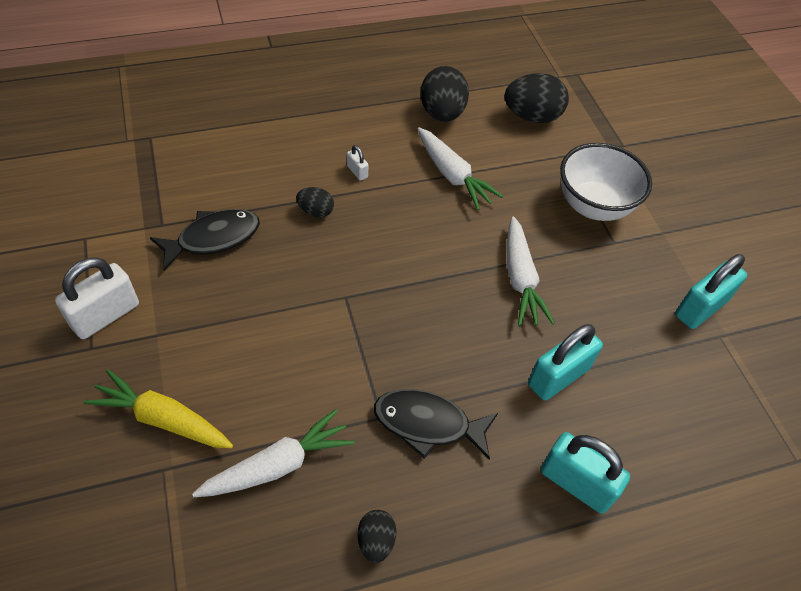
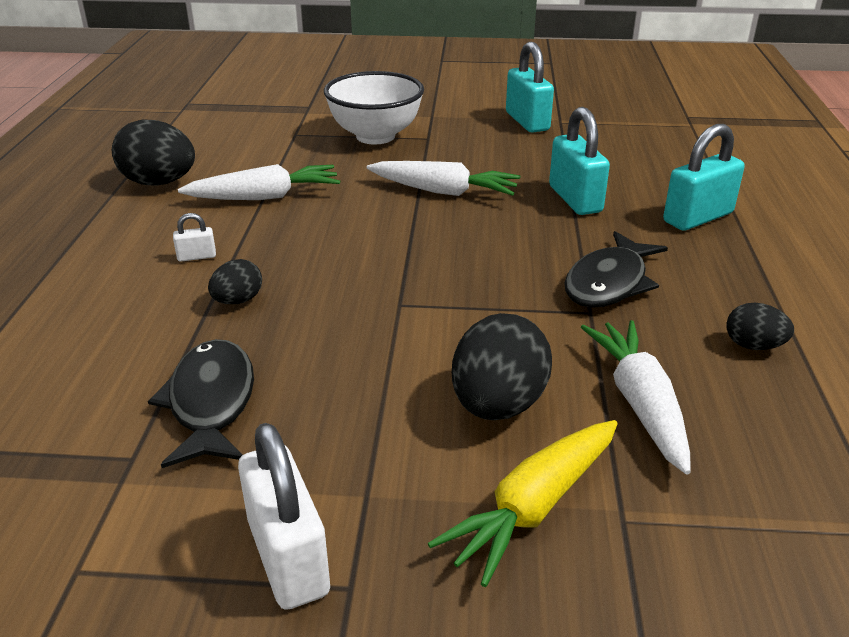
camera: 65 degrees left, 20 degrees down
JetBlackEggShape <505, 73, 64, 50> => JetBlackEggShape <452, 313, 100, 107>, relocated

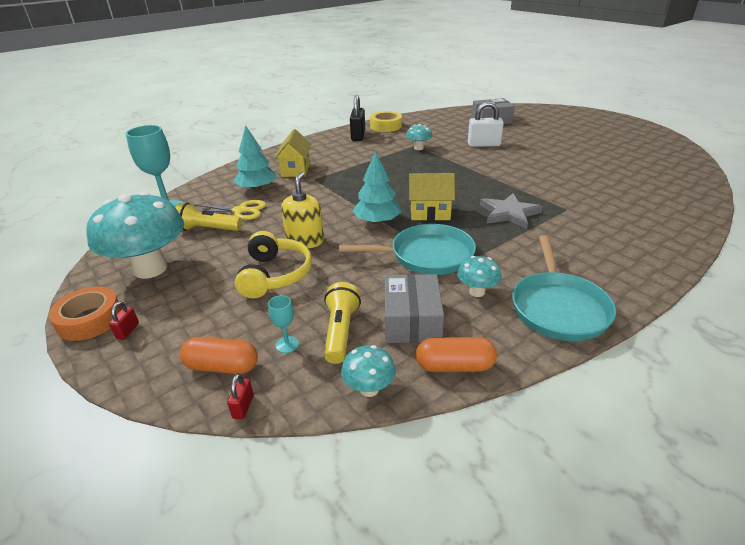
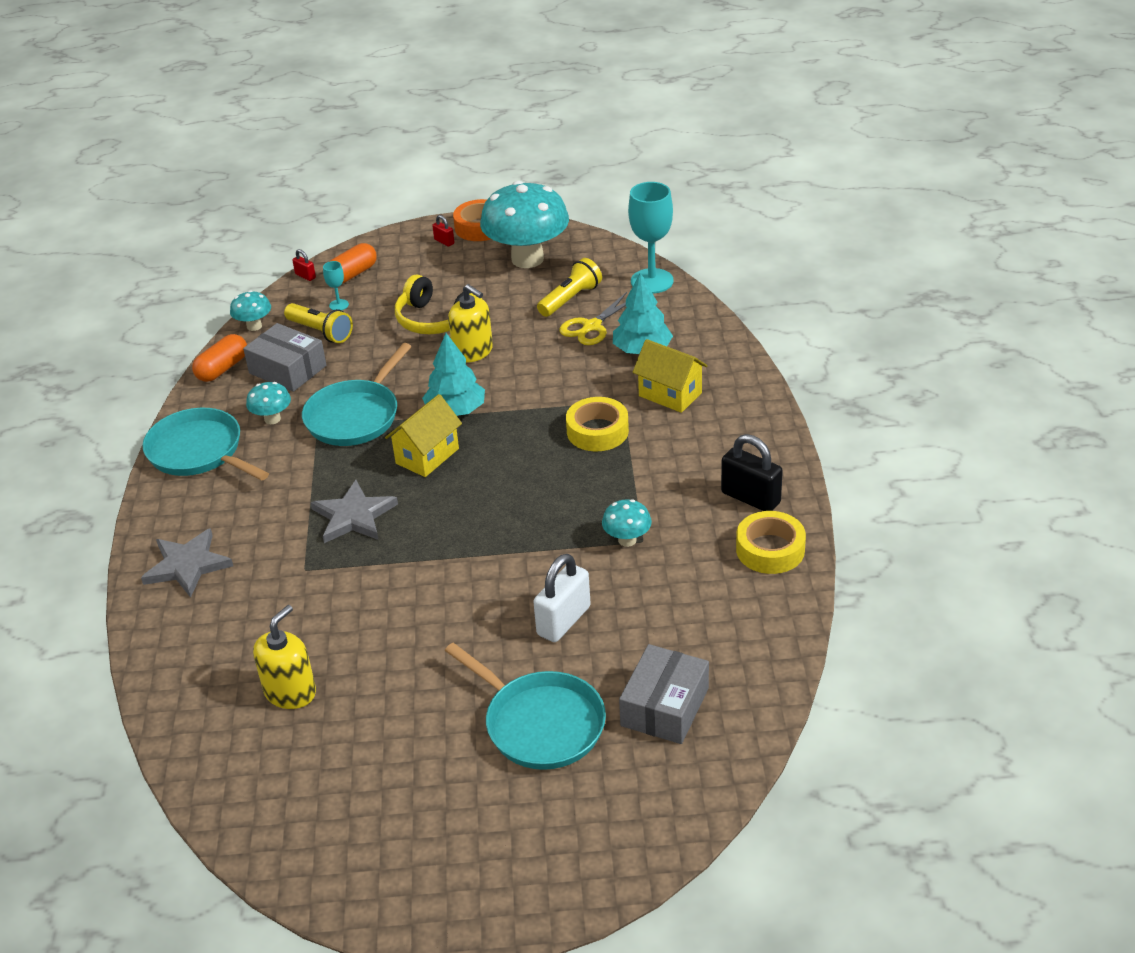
camera: 125 degrees right, 5 degrees up
nothing => AshGreyStar <141, 528, 92, 70>
nothing => BrightYellowPumpBottle <253, 605, 63, 104>
nothing => TealPan <445, 643, 161, 127>
nothing => BrightYellowStickyTape <566, 397, 63, 55>

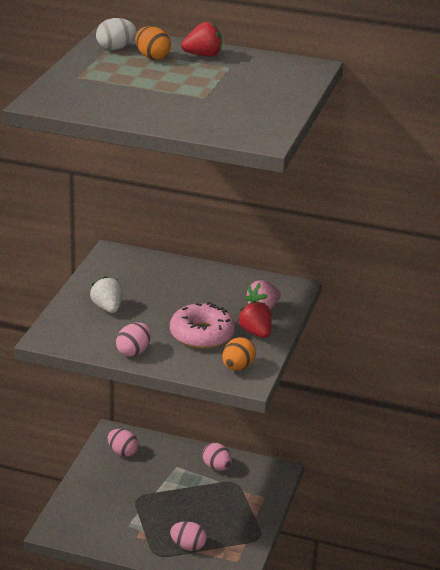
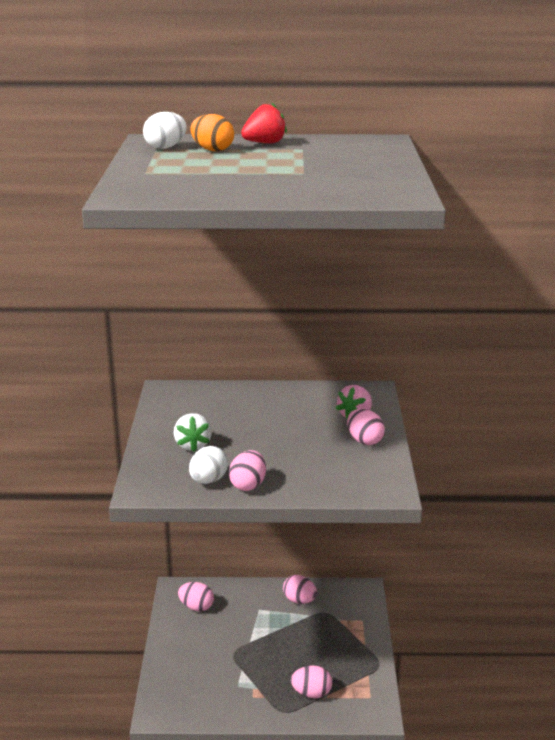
camera: 15 degrees left, 5 degrees down
RosyDoughnut <170, 302, 65, 47> => nothing
BrightOrangeEggShape <222, 337, 34, 34> => nothing
nothing => SnowWhiteEggShape <189, 446, 39, 38>
ScarletToyStrawberry <238, 301, 34, 37> => RosyEggShape <347, 409, 38, 36>
SnowWhiteToyStrawberry <90, 276, 33, 37> => SnowWhiteToyStrawberry <174, 413, 38, 39>, 150 degrees counterclockwise

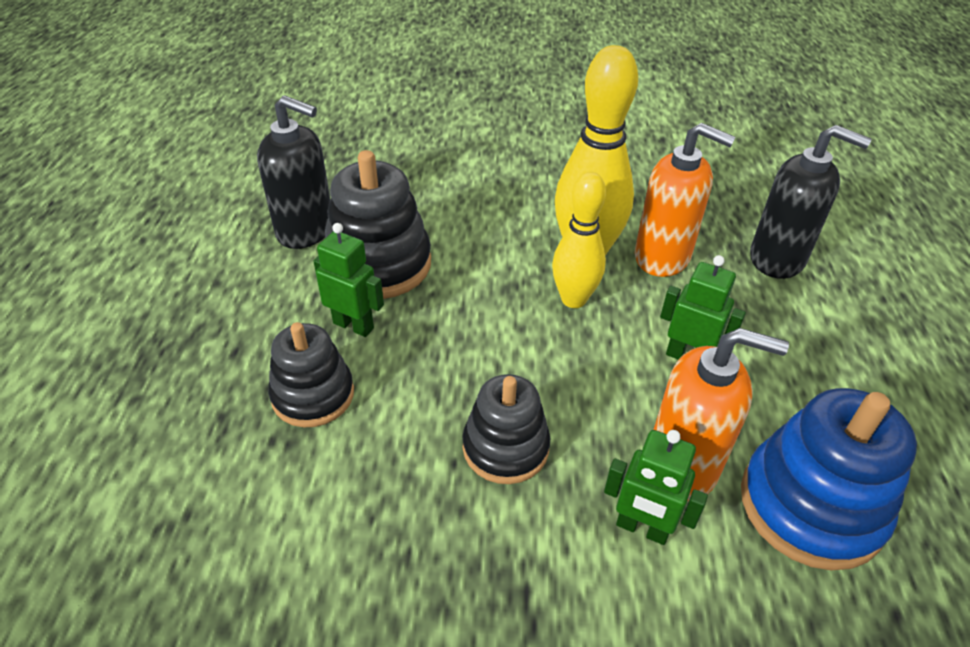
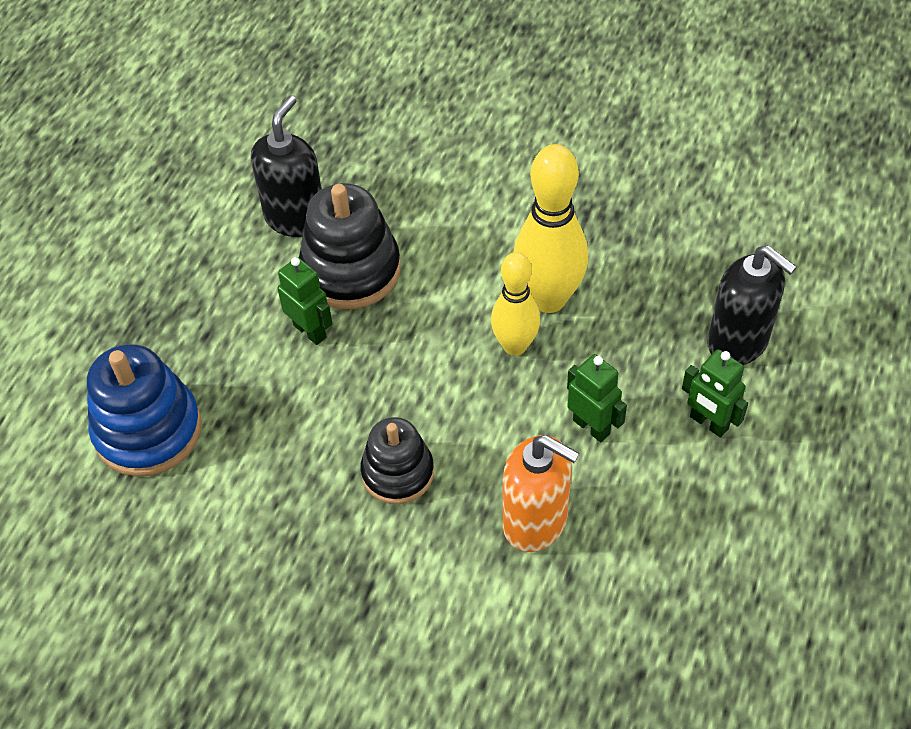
camera: 20 degrees right, 10 degrees up
JetBlackStackingRings <268, 322, 86, 105> => nothing
BrightOrangePumpBottle <635, 123, 100, 154> => nothing
LeafGreenRobotFigure <604, 430, 104, 115> => LeafGreenRobotFigure <682, 349, 66, 89>, relocated
RoyalBlueStackingRings <741, 388, 176, 182> => RoyalBlueStackingRings <87, 344, 115, 133>, relocated
JetBlackPumpBottle <257, 95, 73, 154> => JetBlackPumpBottle <251, 95, 71, 142>, 105 degrees counterclockwise

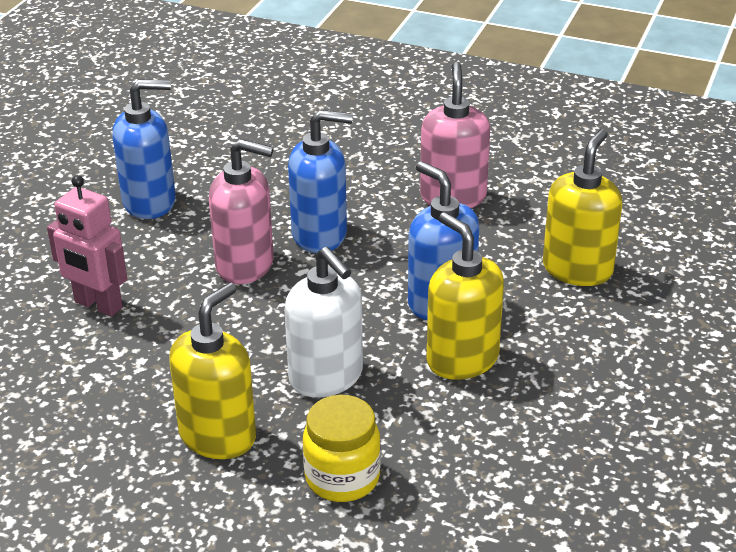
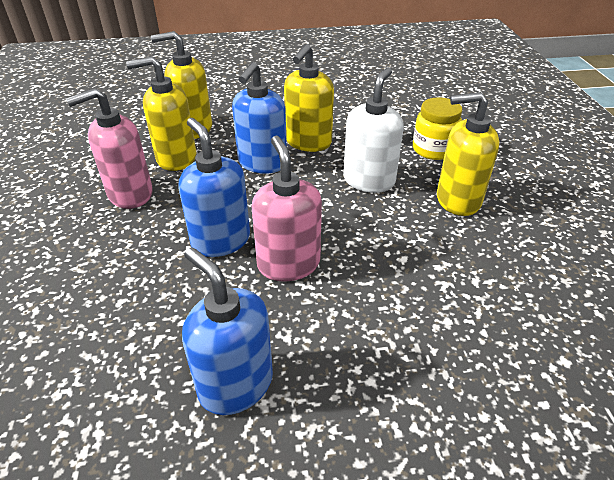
camera: 120 degrees left, 5 degrees up
RosyRobotFigure <47, 175, 80, 142> => nothing
nothing => BrightYellowPumpBottle <126, 56, 70, 115>

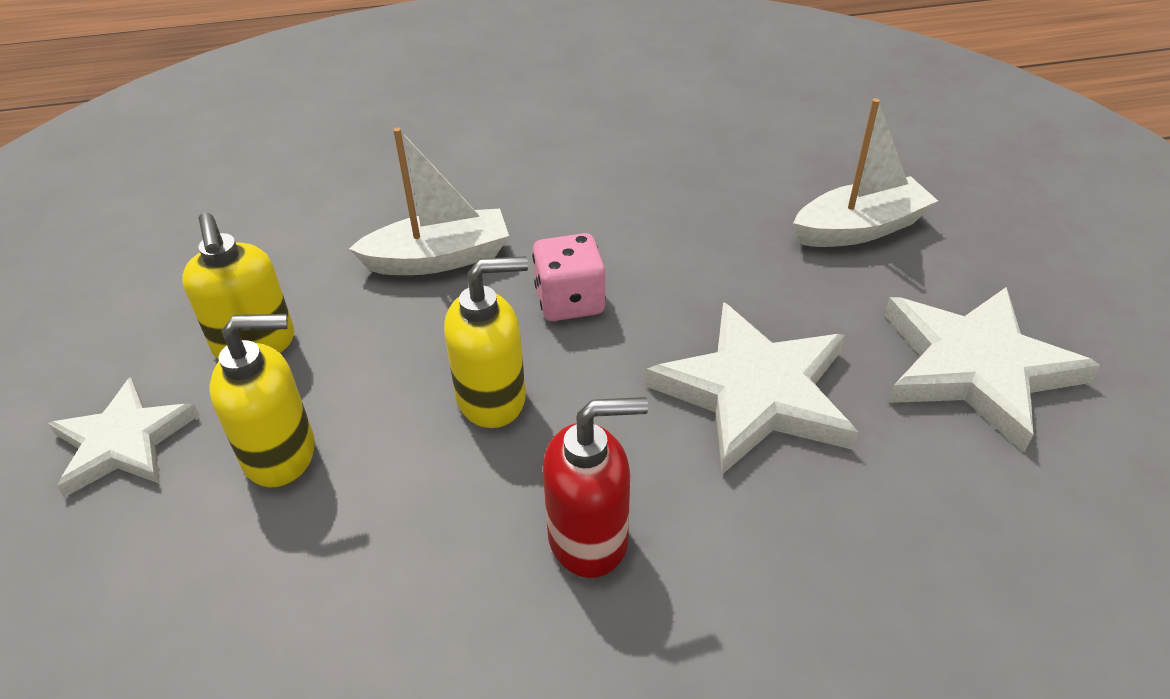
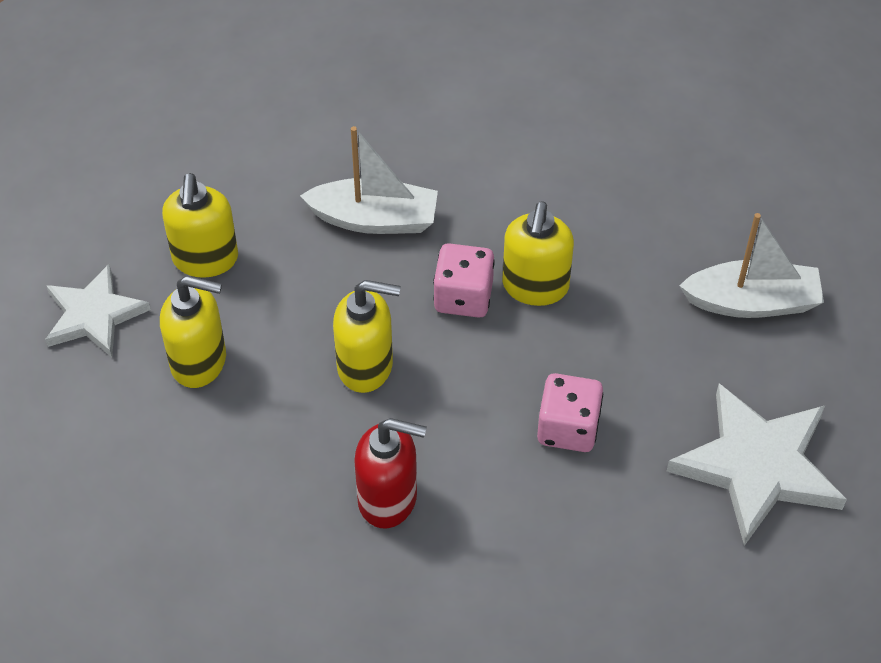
camera: 20 degrees right, 10 degrees up
nothing => BrightYellowPumpBottle <502, 201, 72, 105>
SnowWhiteStar <646, 302, 213, 172> => RosyDie <537, 373, 66, 79>

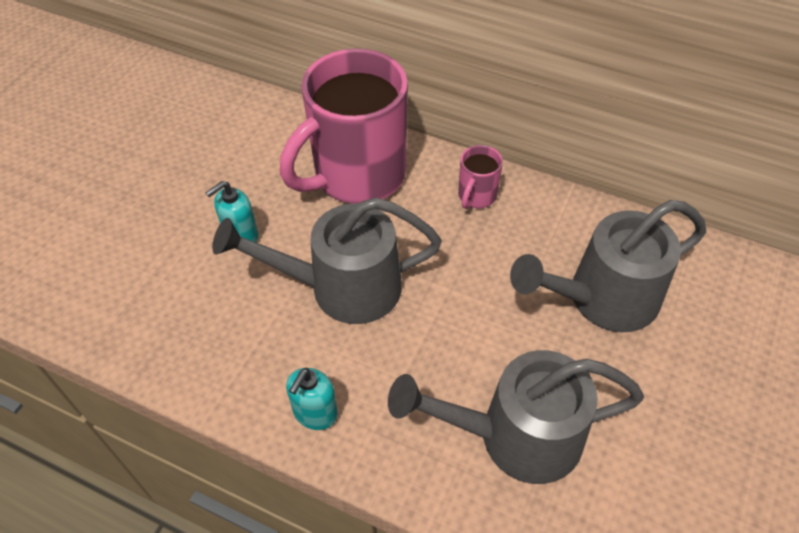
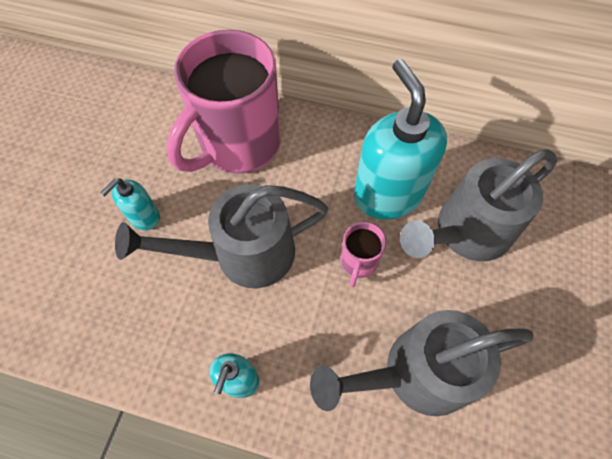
camera: 10 degrees left, 10 degrees up
nothing => TealPumpBottle <354, 59, 93, 161>
RosyMug <458, 145, 45, 64> => RosyMug <341, 222, 45, 65>, relocated

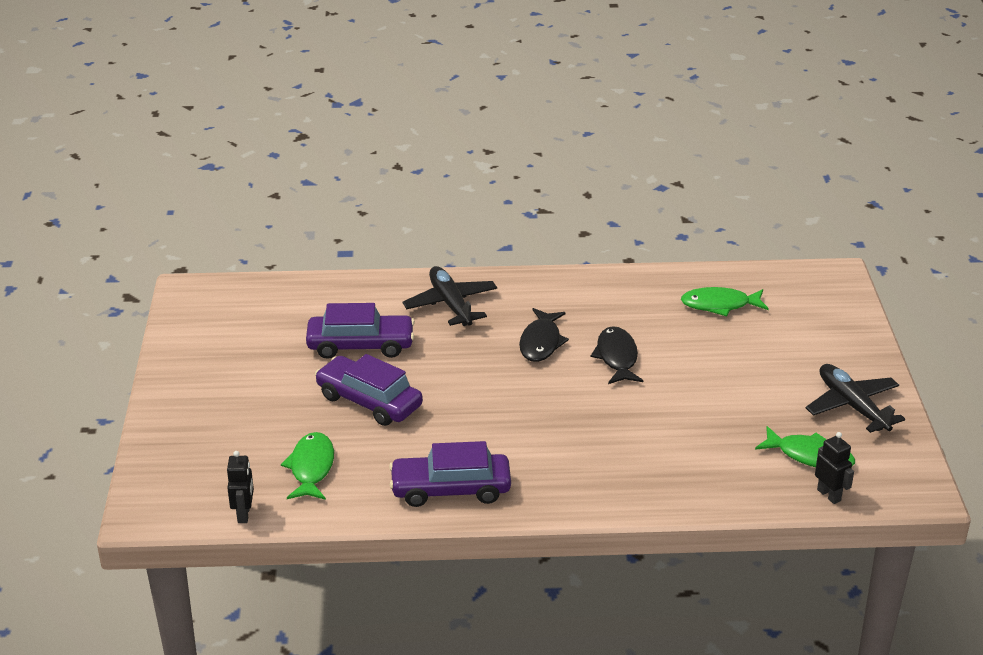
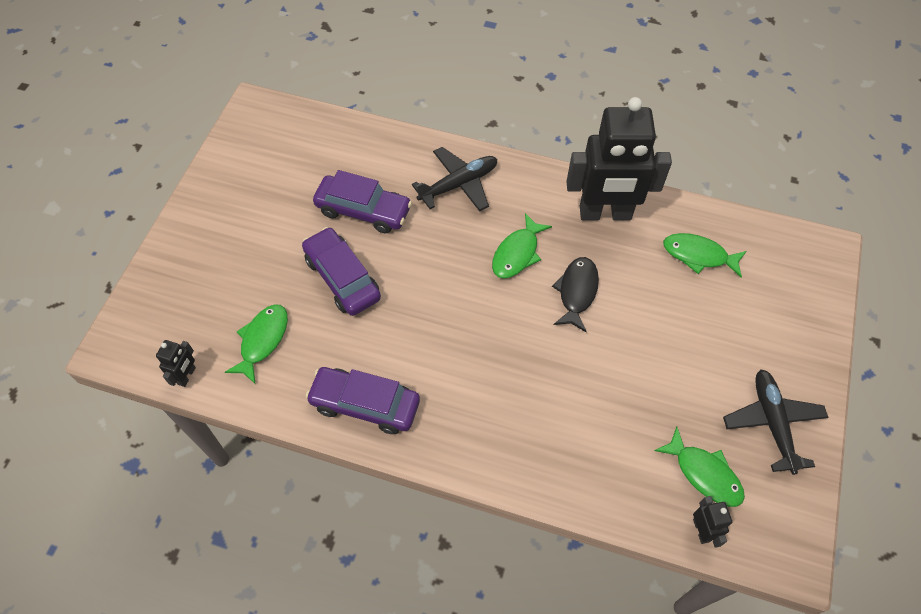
camera: 20 degrees right, 25 degrees up
nothing => JetBlackRobotFigure <566, 97, 106, 123>
JetBlackFishFigure <519, 308, 50, 54> => LeafGreenFishFigure <492, 213, 60, 65>
JetBlackToyPlane <403, 266, 94, 60> => JetBlackToyPlane <412, 147, 85, 65>, 60 degrees clockwise

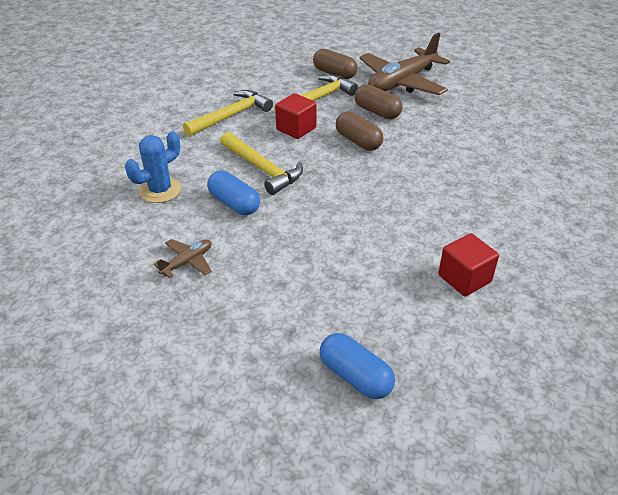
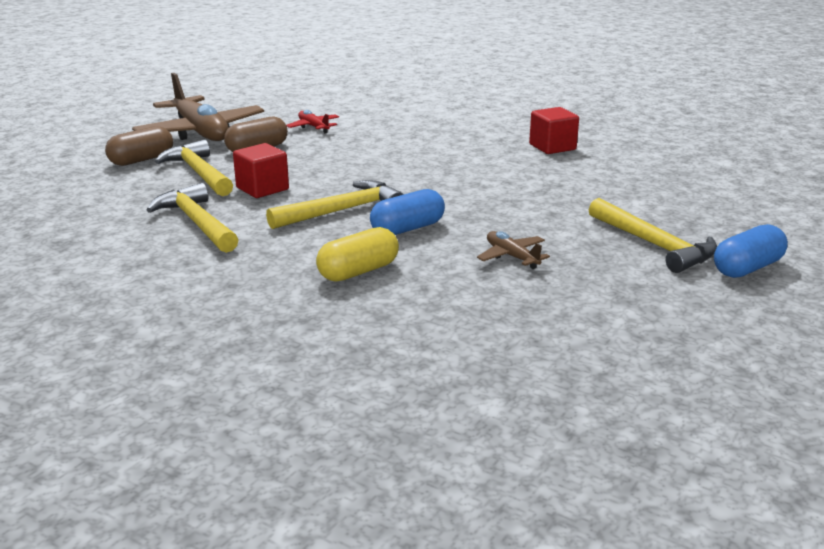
camera: 80 degrees left, 15 degrees down
RussetPill <336, 111, 47, 40> => nothing
nothing => ScarletToyPlane <286, 110, 53, 23>
nothing => BrightYellowClawHammer <589, 198, 128, 75>
RoyalBluePill <320, 333, 75, 66> => RoyalBluePill <714, 224, 74, 54>, relocated
RoyalBlueCactus <125, 131, 56, 72> => BrightYellowPill <316, 227, 83, 55>

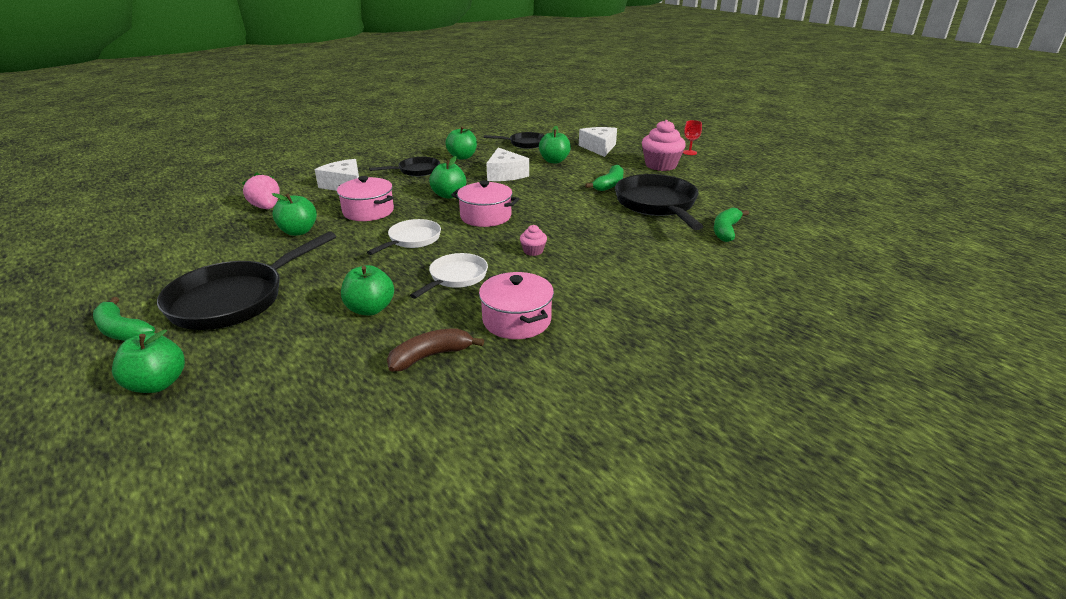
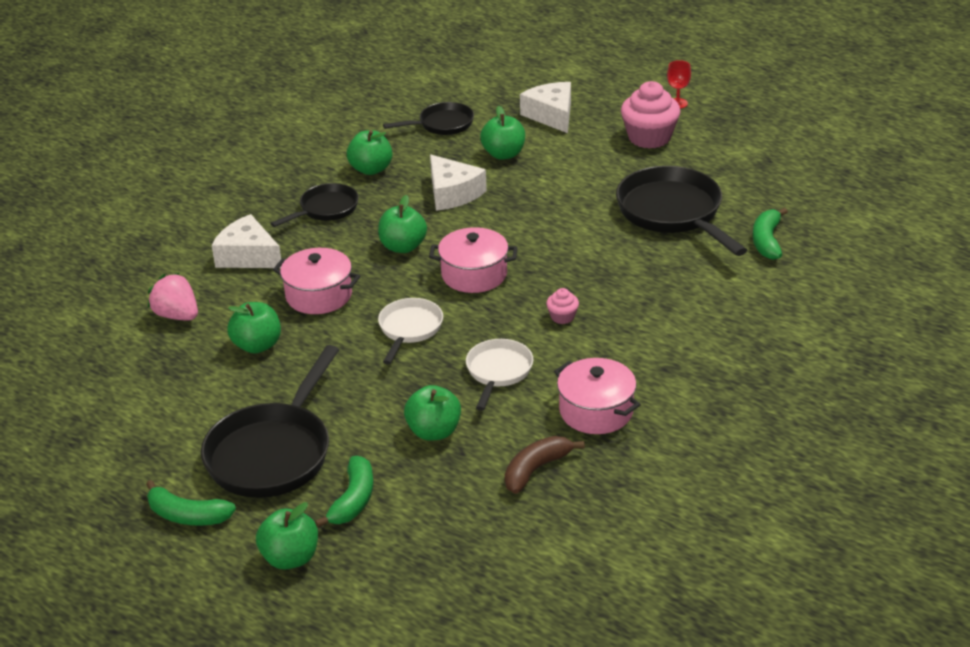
camera: 15 degrees left, 5 degrees up
LeafGreenBanana <585, 165, 39, 26> => LeafGreenBanana <315, 456, 58, 72>, relocated

